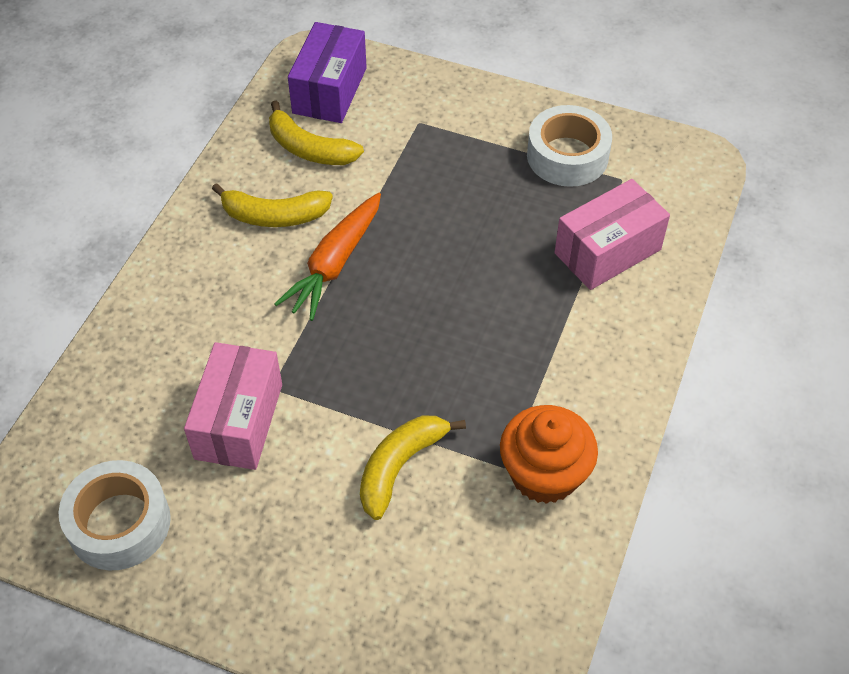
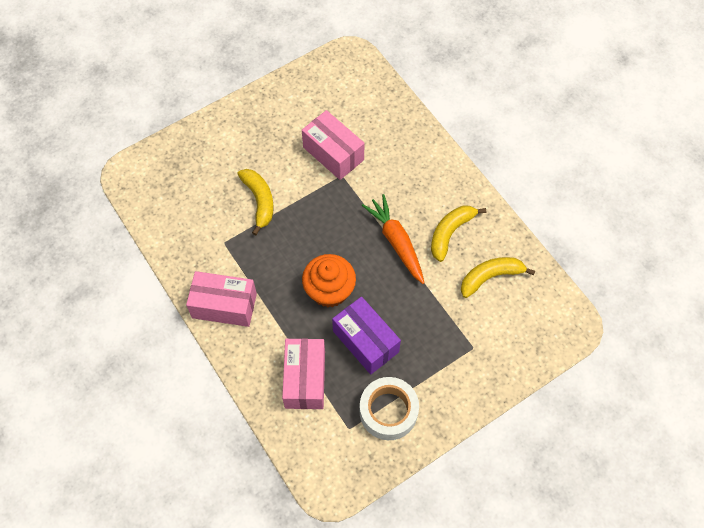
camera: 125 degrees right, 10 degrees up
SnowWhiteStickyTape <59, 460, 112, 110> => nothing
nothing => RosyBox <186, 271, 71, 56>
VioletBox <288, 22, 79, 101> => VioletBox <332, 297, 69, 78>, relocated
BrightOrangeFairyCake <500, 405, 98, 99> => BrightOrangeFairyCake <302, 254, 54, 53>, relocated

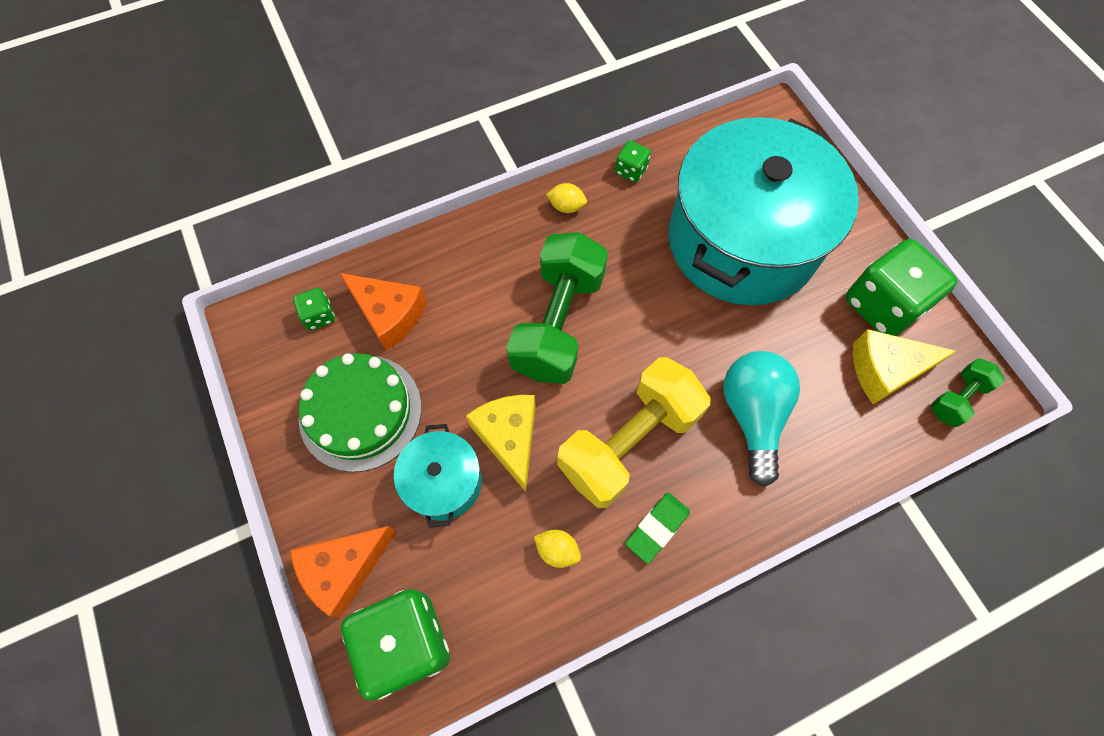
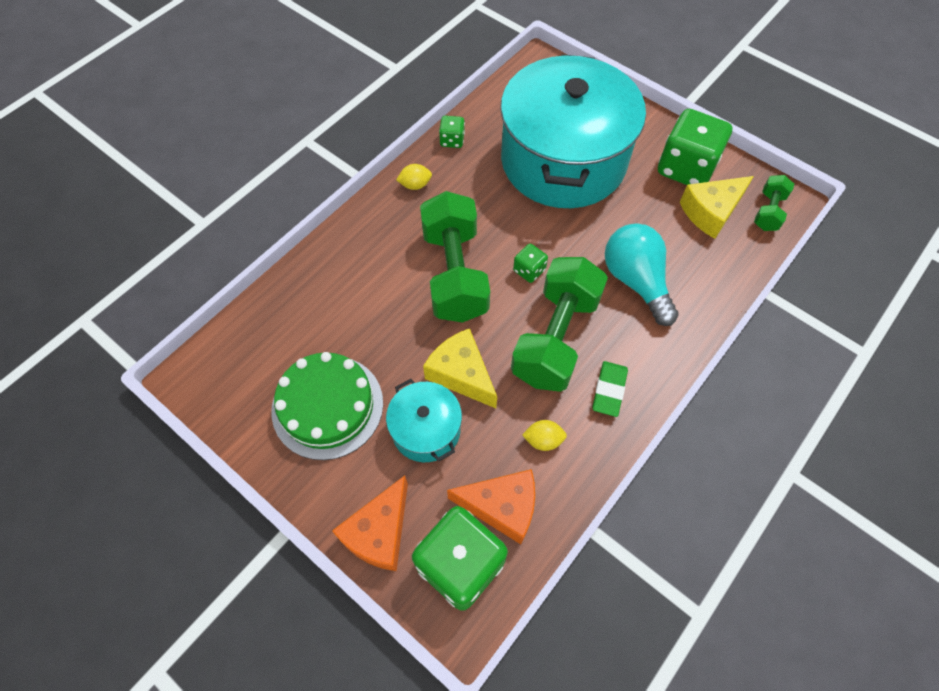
camera: 25 degrees left, 5 degrees down
LeafGreenDie <293, 288, 42, 42> => LeafGreenDie <513, 244, 35, 39>, relocated
BrightOrangeCheese <340, 273, 87, 78> => BrightOrangeCheese <447, 469, 88, 75>, relocated
BrightYellowDumbbell <557, 357, 154, 151> => LeafGreenDumbbell <511, 257, 97, 135>

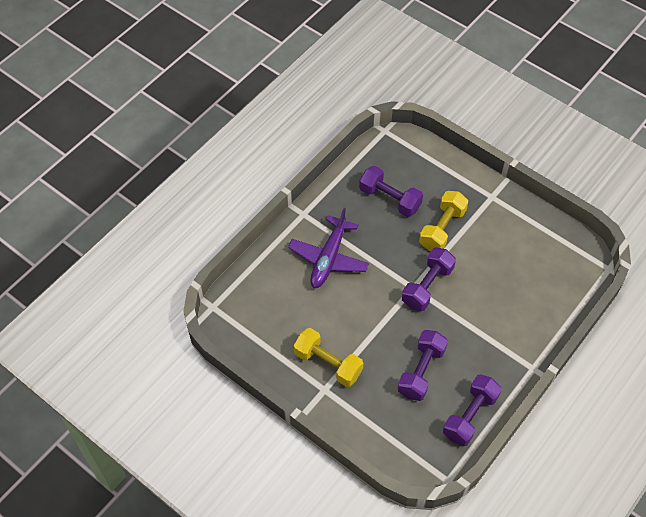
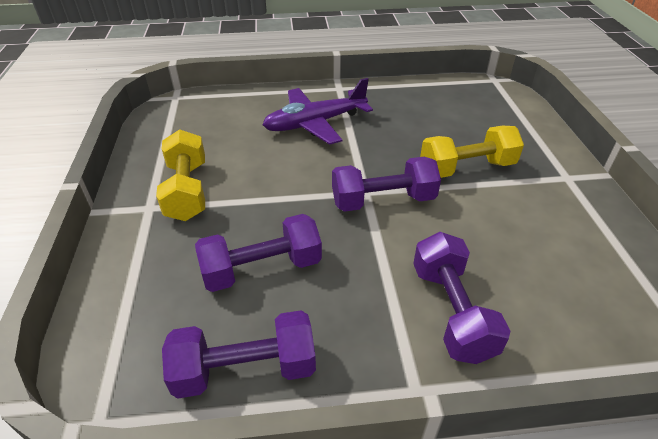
camera: 45 degrees right, 15 degrees down
VioletDumbbell <359, 166, 64, 51> => VioletDumbbell <413, 232, 97, 132>, relocated

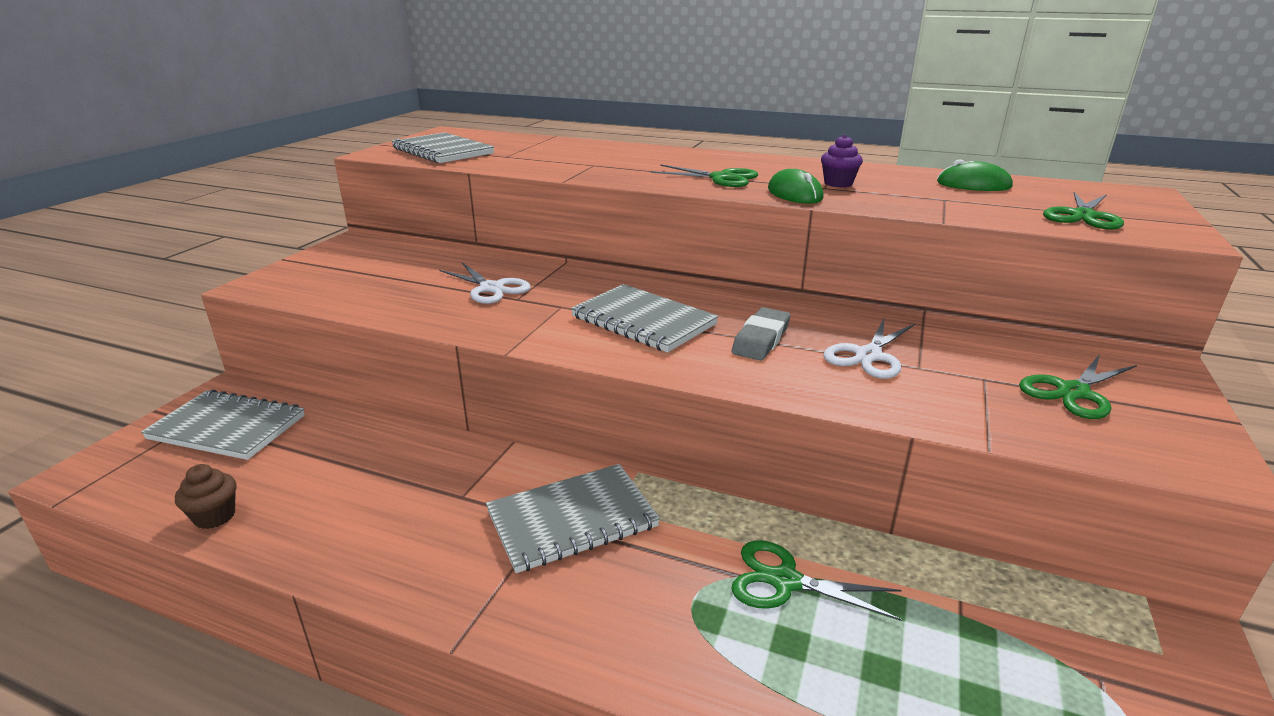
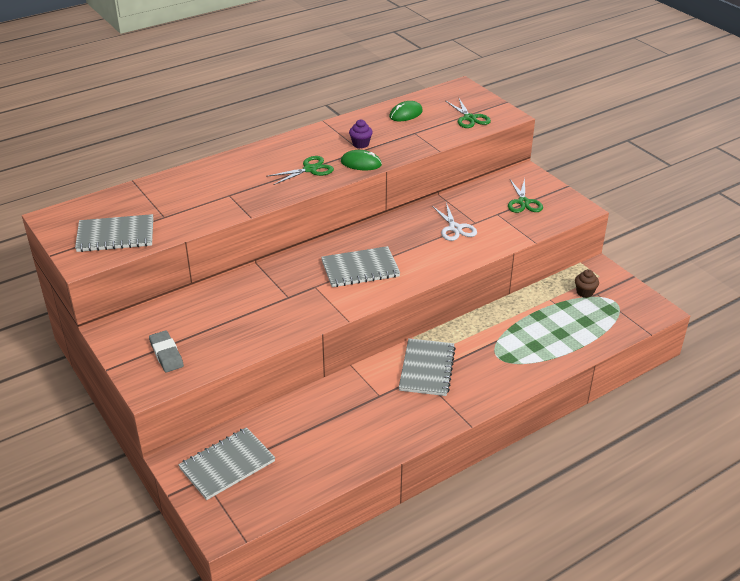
camera: 55 degrees left, 10 degrees up
SnowWhitePairOfScissors <439, 262, 92, 42> => nothing
LeafGreenPairOfScissors <731, 541, 171, 80> => nothing
RussetFairyCake <175, 464, 62, 65> => RussetFairyCake <575, 269, 24, 29>, relocated
AshGreyPencilEraser <731, 307, 59, 54> => AshGreyPencilEraser <149, 330, 35, 42>, relocated

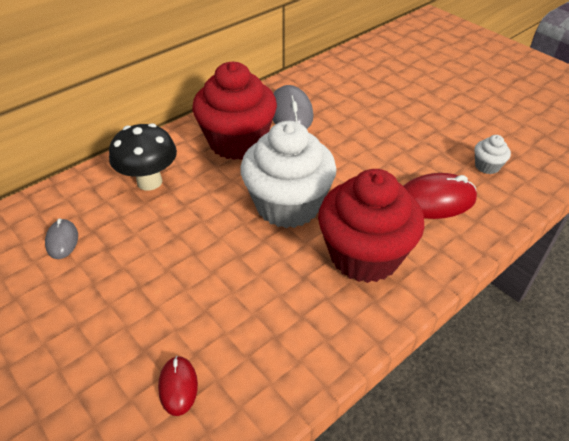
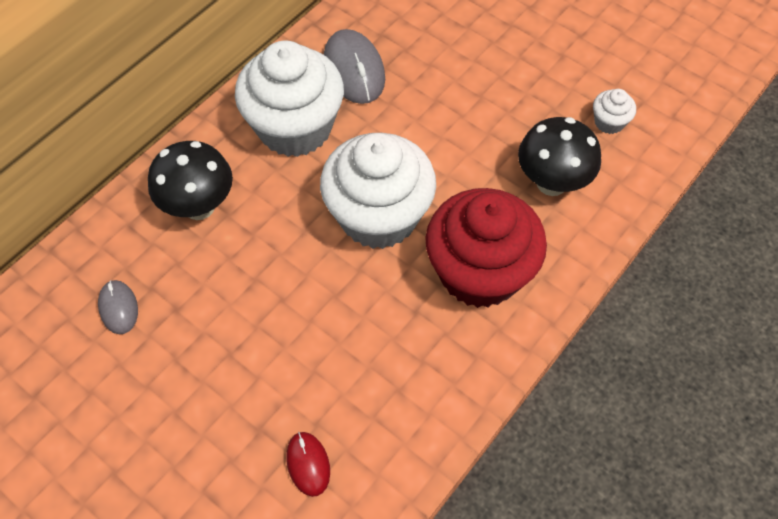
camera: 10 degrees left, 15 degrees up
ScarletMouse <404, 173, 73, 46> => JetBlackToadstool <518, 117, 83, 79>
ScarletFairyCake <192, 62, 85, 98> => SnowWhiteFairyCake <235, 41, 109, 116>

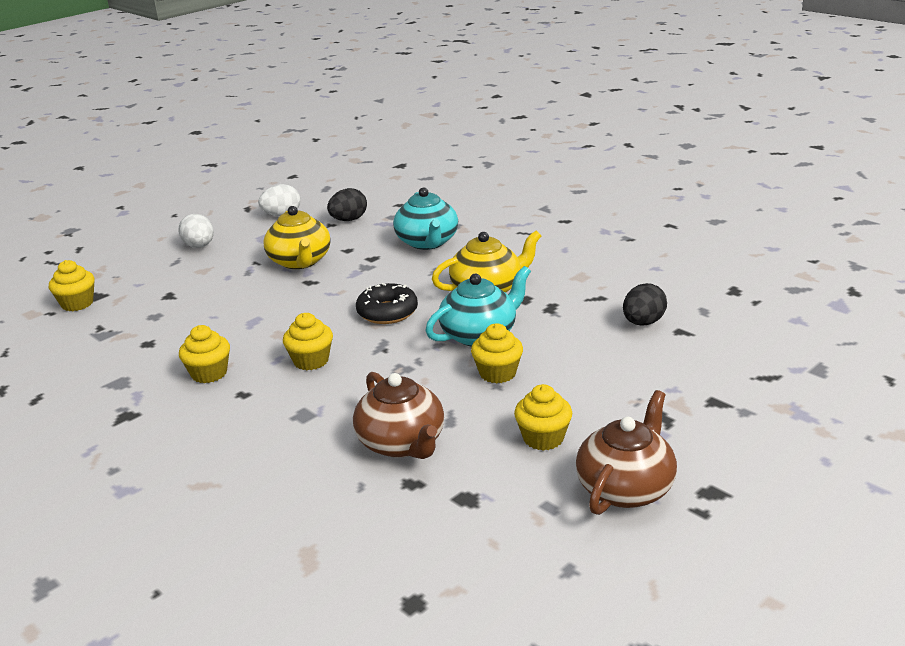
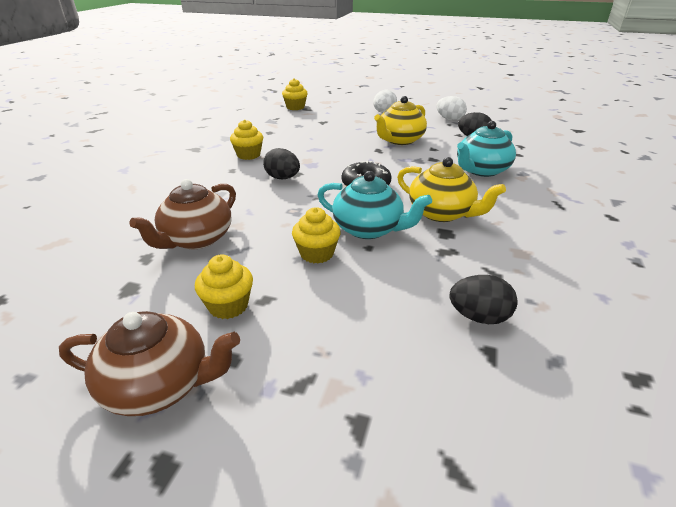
camera: 60 degrees right, 5 degrees up
BrightYellowFairyCake <283, 313, 50, 57> => JetBlackEggShape <263, 148, 37, 31>

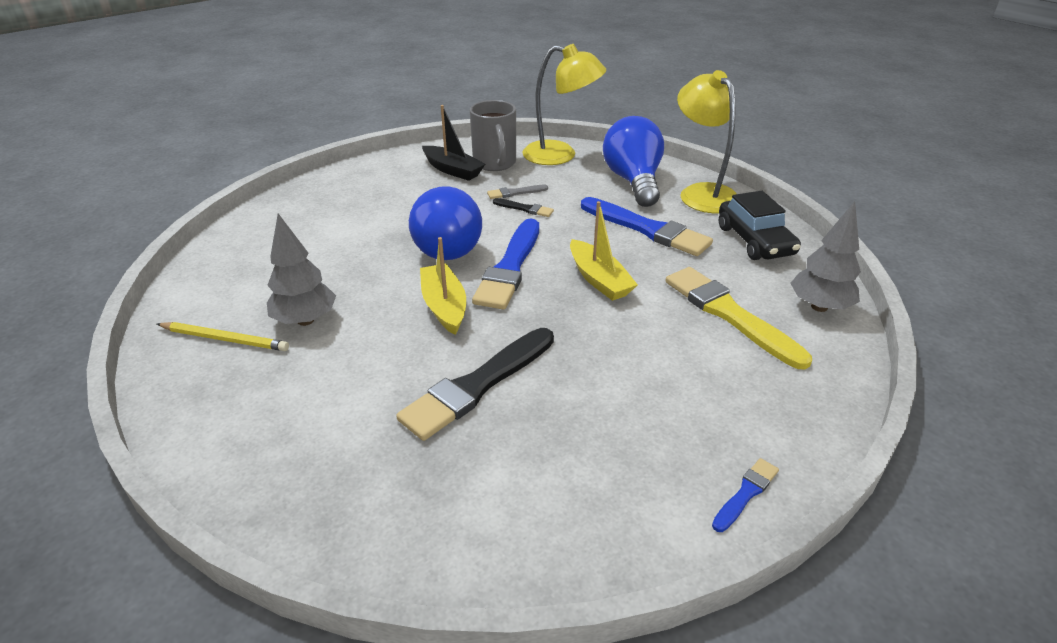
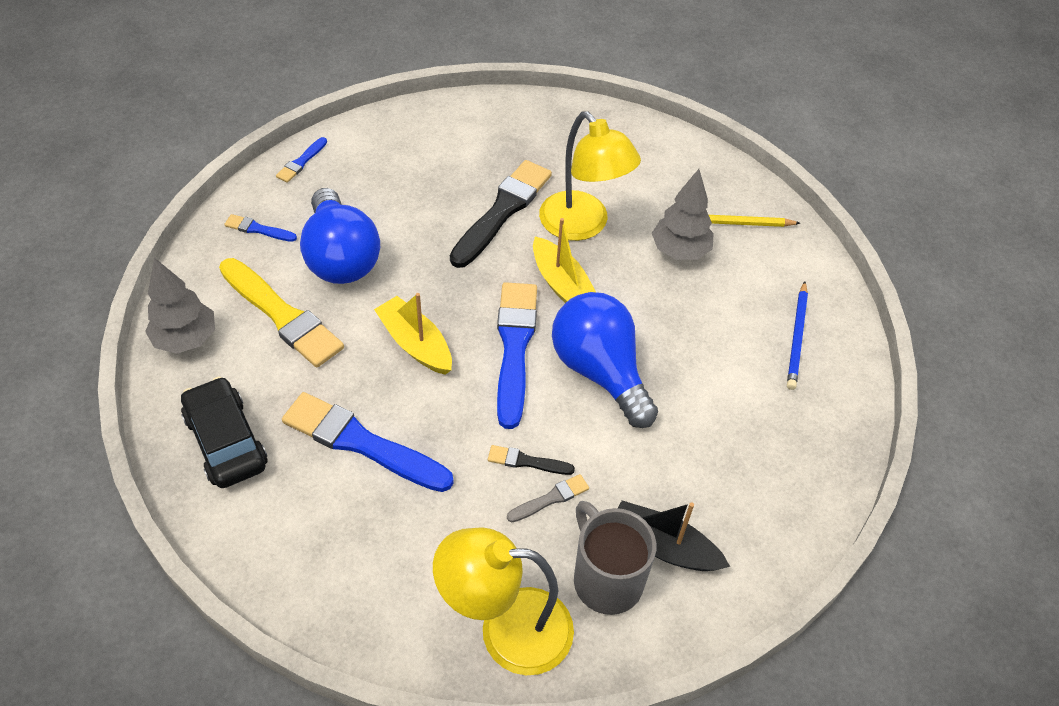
camera: 165 degrees right, 15 degrees up
nothing => RoyalBlueBrush <224, 214, 73, 28>
nothing => RoyalBlueLeadPencil <787, 281, 21, 109>
RoyalBlueBulb <603, 116, 61, 91> => RoyalBlueBulb <300, 188, 80, 96>, relocated
BrightYellowReadingLamp <677, 70, 59, 143> => BrightYellowReadingLamp <539, 111, 102, 130>, relocated

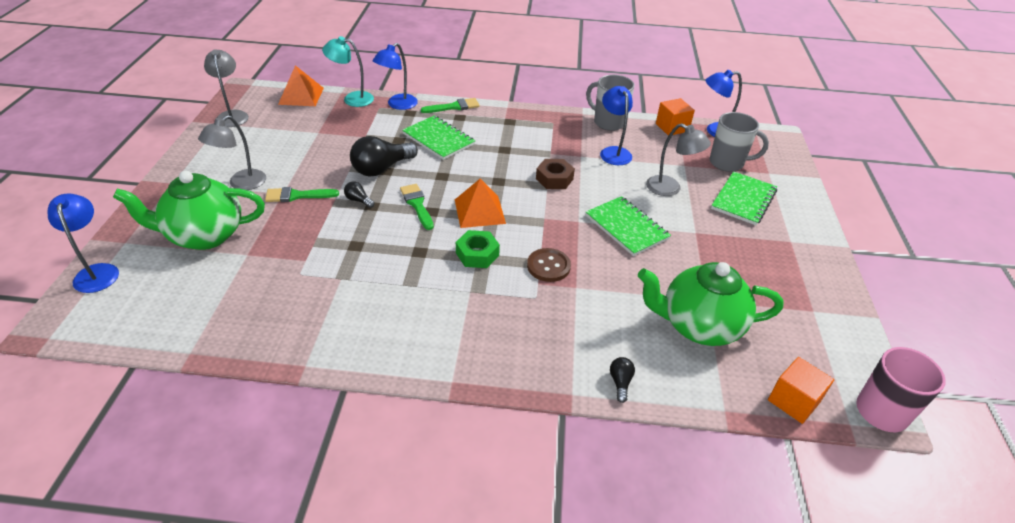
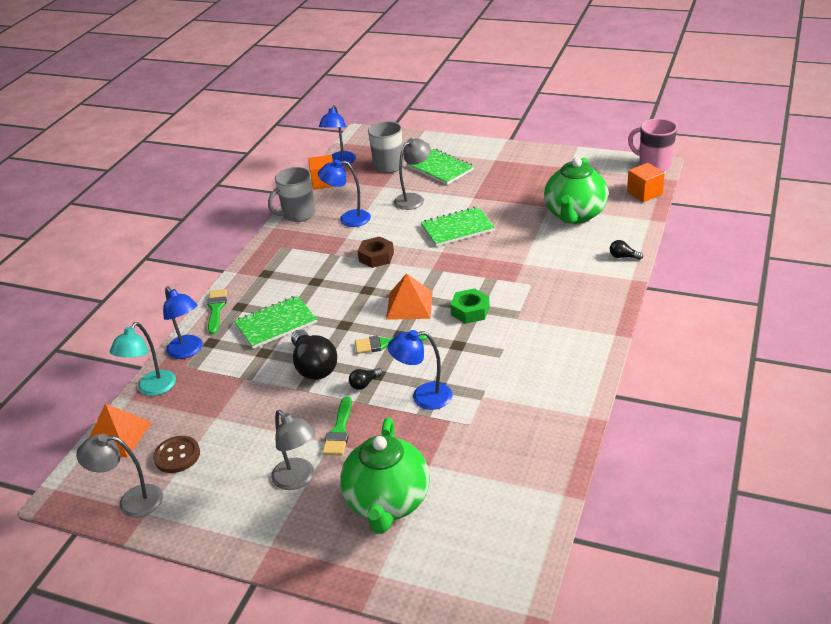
camera: 70 degrees left, 5 degrees down
RoyalBlueReadingLamp <48, 193, 71, 100> => RoyalBlueReadingLamp <387, 330, 65, 80>, relocated
RussetSewingButton <527, 248, 44, 34> => RussetSewingButton <153, 436, 47, 37>, relocated

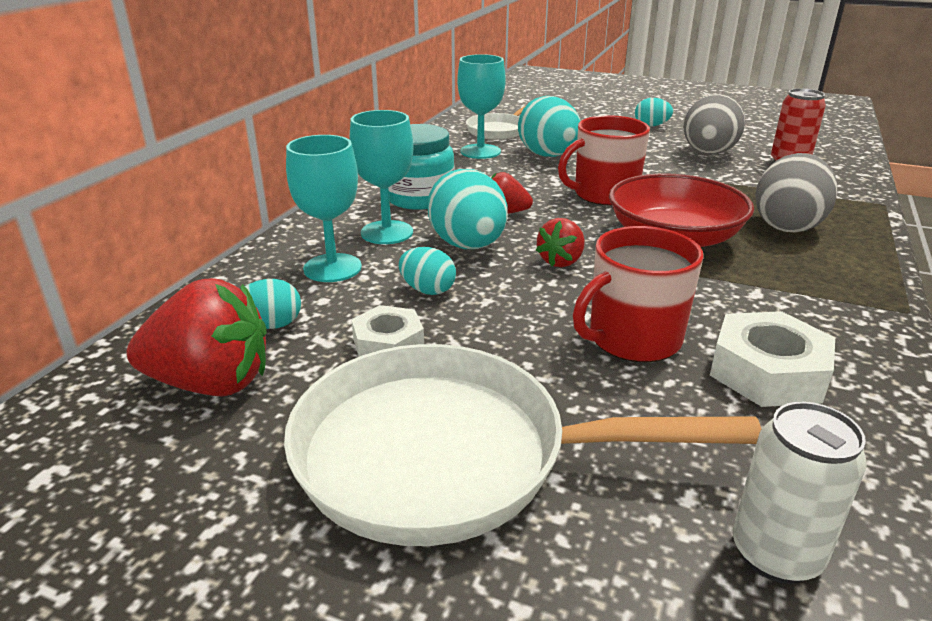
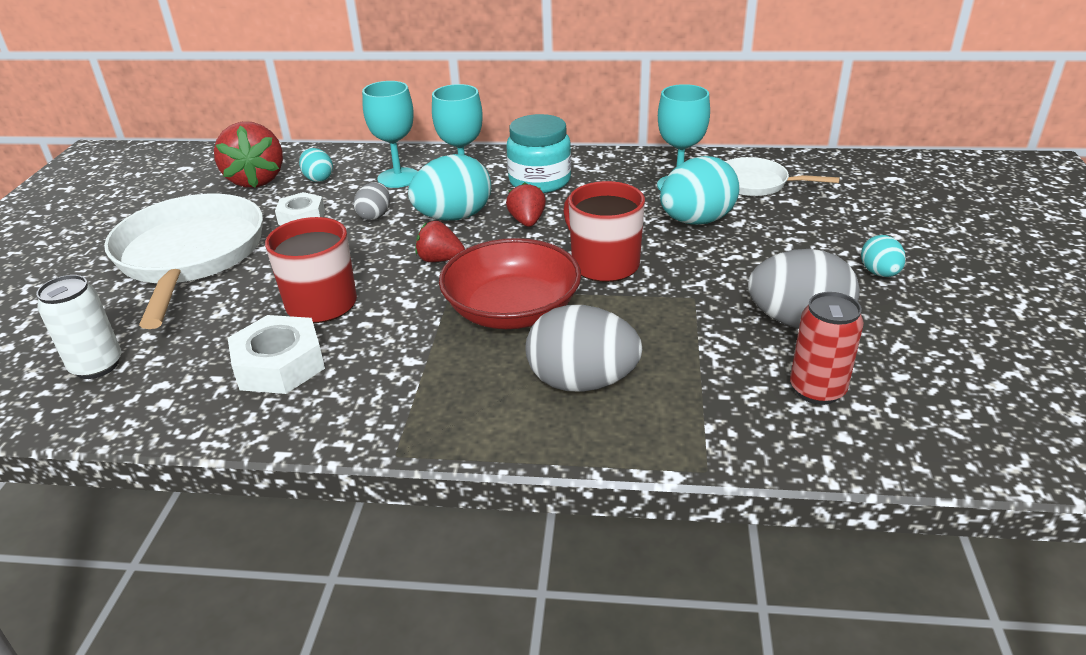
camera: 75 degrees right, 5 degrees up
TealEggShape <399, 247, 57, 48> => AshGreyEggShape <354, 182, 36, 38>

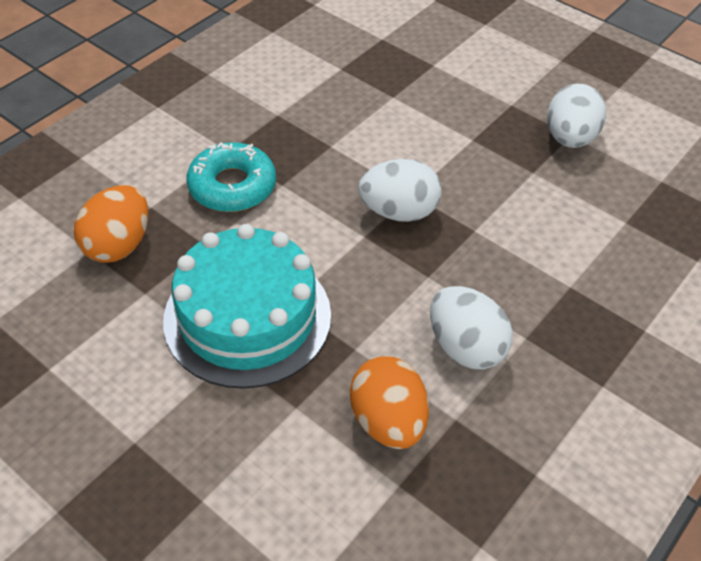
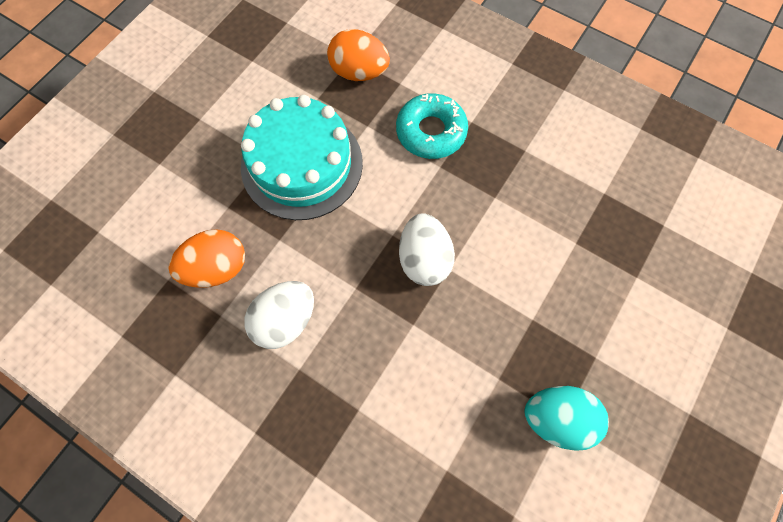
camera: 85 degrees right, 20 degrees up
SnowWhiteEggShape <547, 84, 59, 64> => TealEggShape <525, 386, 84, 65>

